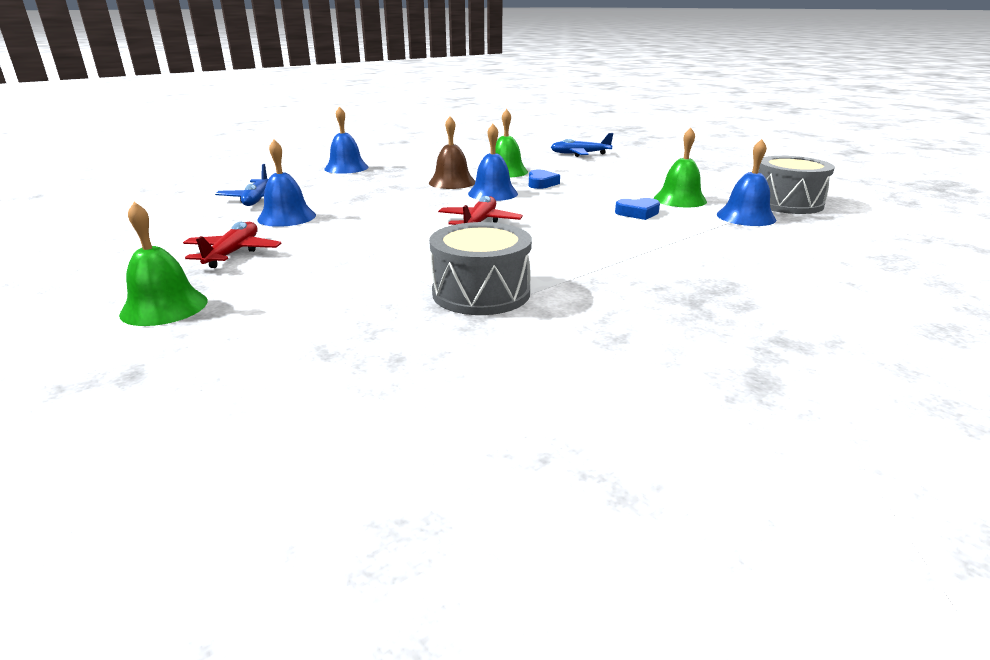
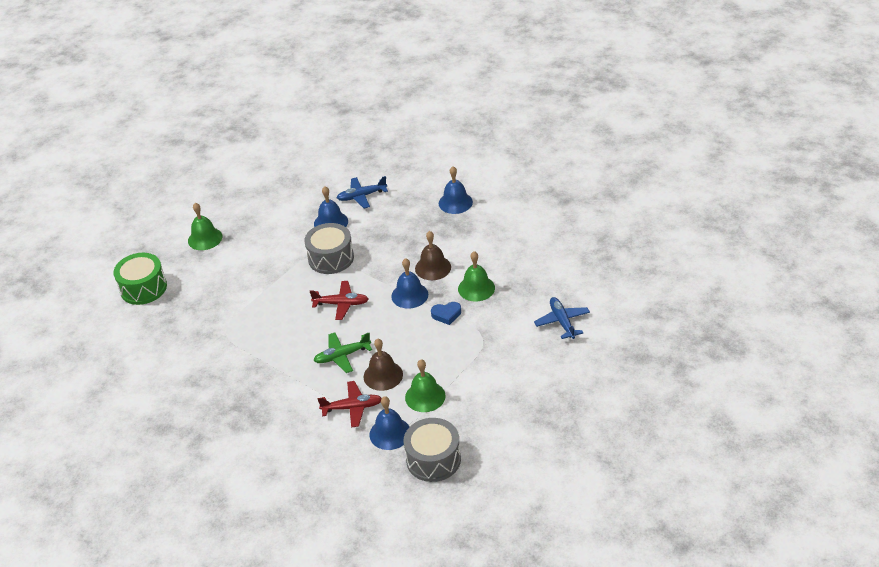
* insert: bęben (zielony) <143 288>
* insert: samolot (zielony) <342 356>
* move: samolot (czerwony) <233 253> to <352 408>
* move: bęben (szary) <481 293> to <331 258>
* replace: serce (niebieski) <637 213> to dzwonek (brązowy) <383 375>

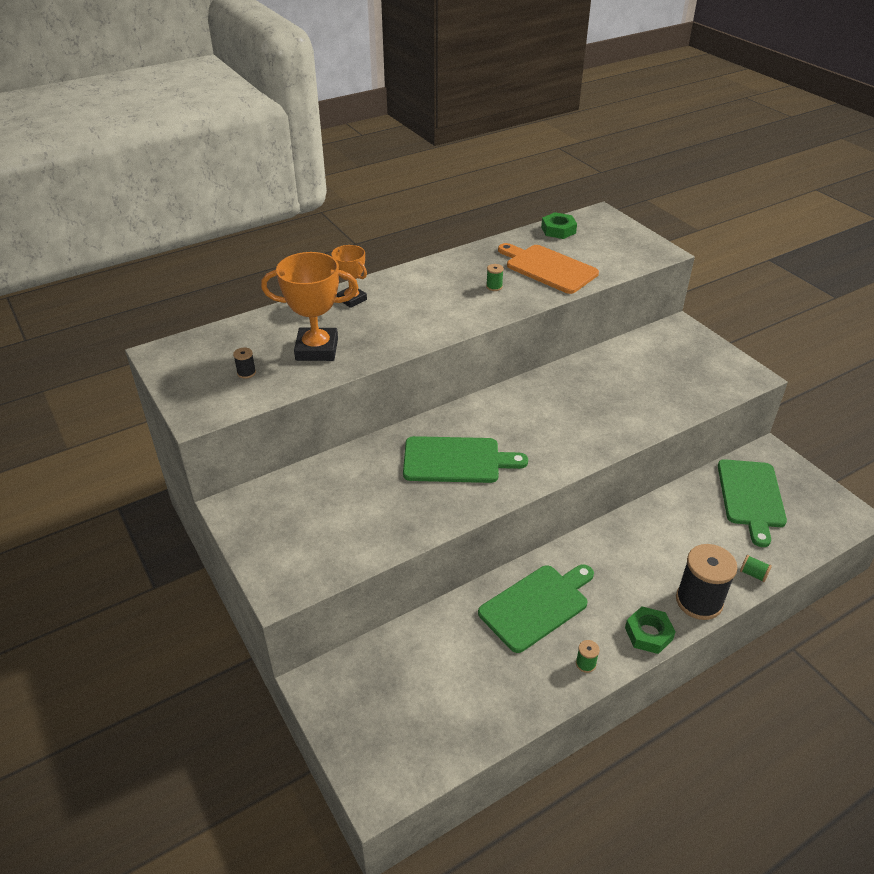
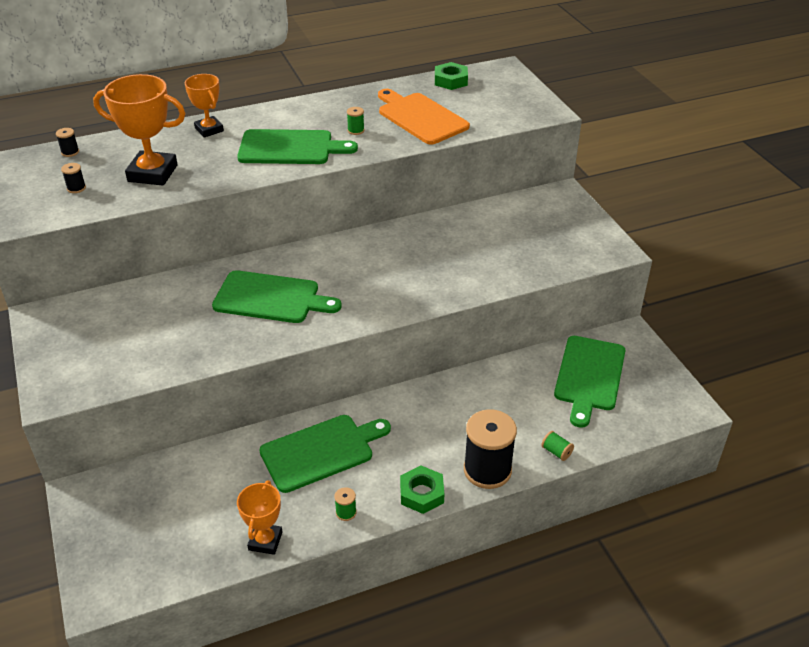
* insert: szpulka (czarny) <70 152>
* insert: deska do krojenia (zielony) <290 148>
* insert: puchar (pomarańczowy) <265 541>

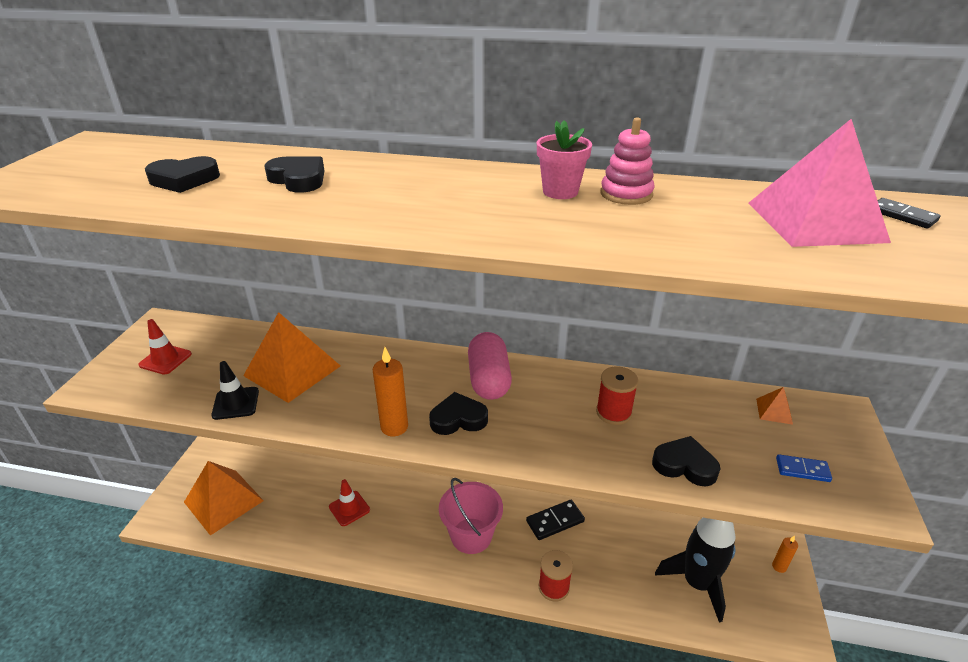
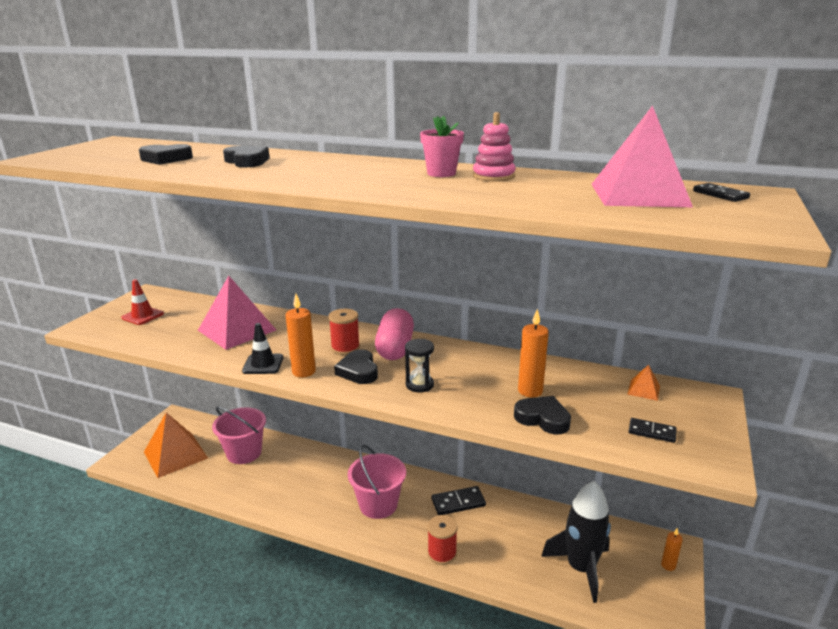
* delete: pachołek (czerwony) <349 508>
* insert: wiadro (różowy) <244 453>
* insert: klepsydra (czarny) <419 385>
* insert: świeca (pomarańczowy) <530 391>
* move: pachołek (czarny) <236 403> to <263 364>
* move: szpulka (czerwony) <613 413> to <345 348>
* recolor: piramida (pomarańczowy) <292 370> to piramida (różowy) <237 330>
* recolor: kostka domina (niebieski) <802 470> to kostka domina (czarny) <652 432>
* rotate: serce (czarny) <458 419> = <358 371> 105 degrees counterclockwise

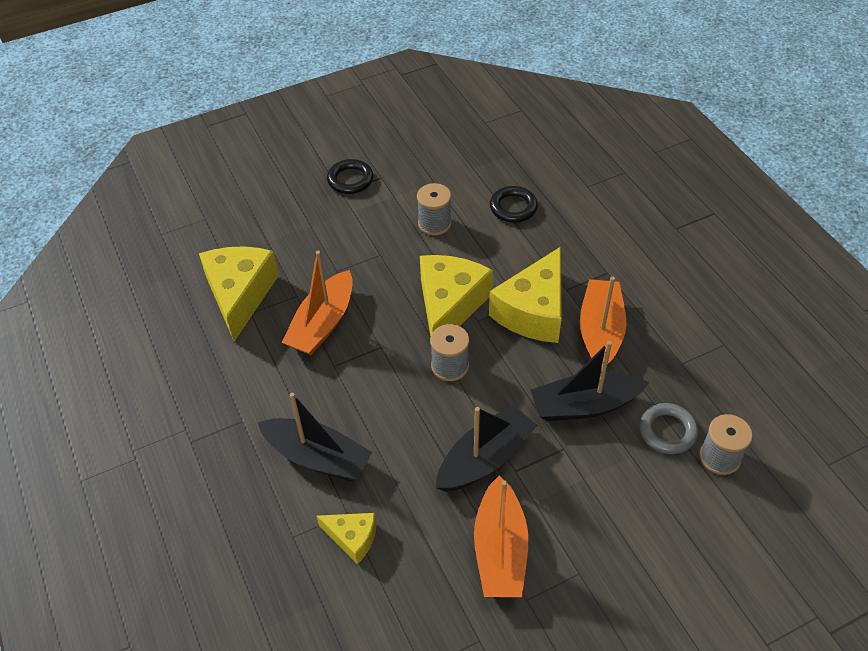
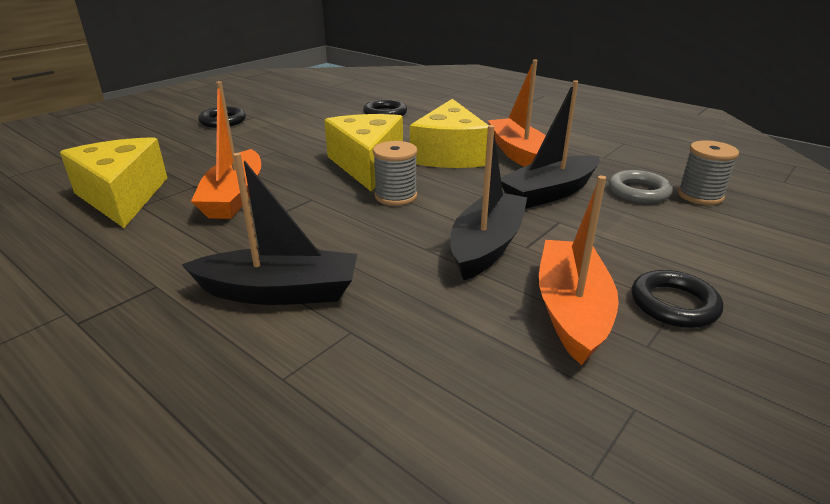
* delete: ser (żółty) <352 538>
* delete: szpulka (szary) <434 223>
* insert: pierścień (czarny) <674 304>
* rotate: łódka (pomarańczowy) <500 549> = <571 310> 150 degrees counterclockwise

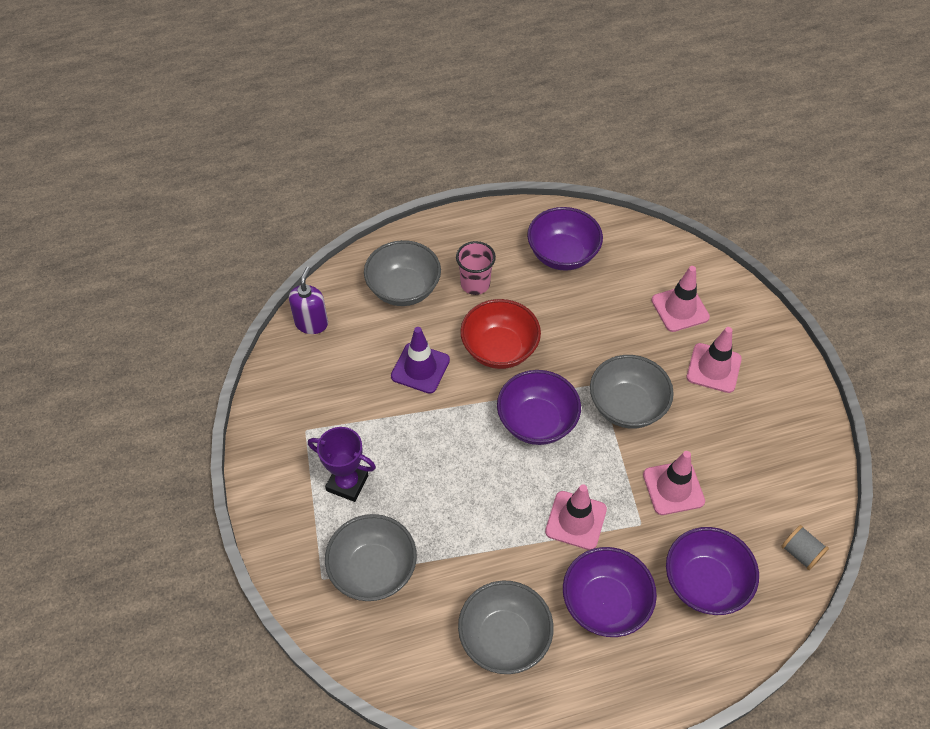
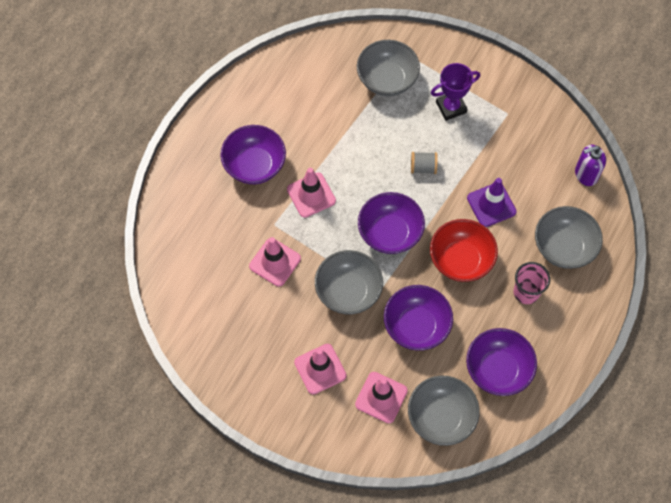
* move: miska (szary) <504 638> to <441 417>
* move: miska (fioletowy) <705 583> to <416 326>
* move: szpulka (szary) <800 553> to <423 167>
* rotate: dozownik mydła (fioletowy) <311 323> = <586 174> 105 degrees clockwise

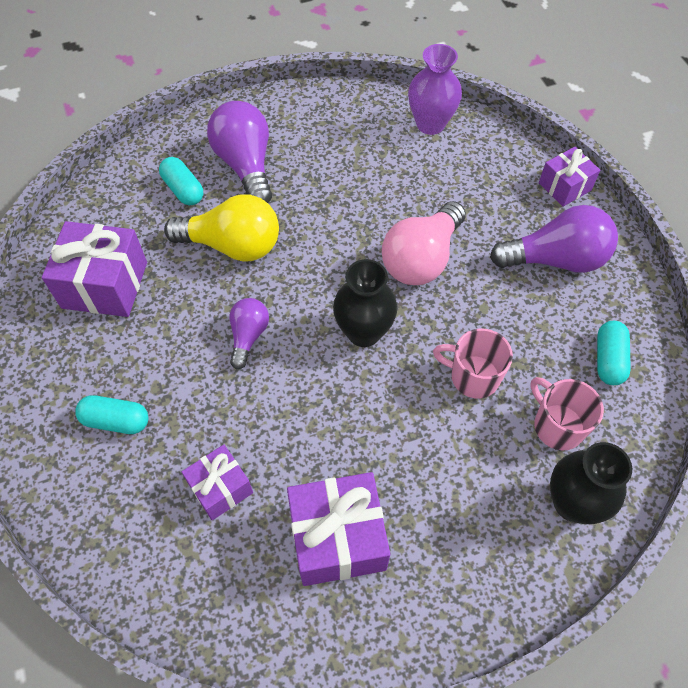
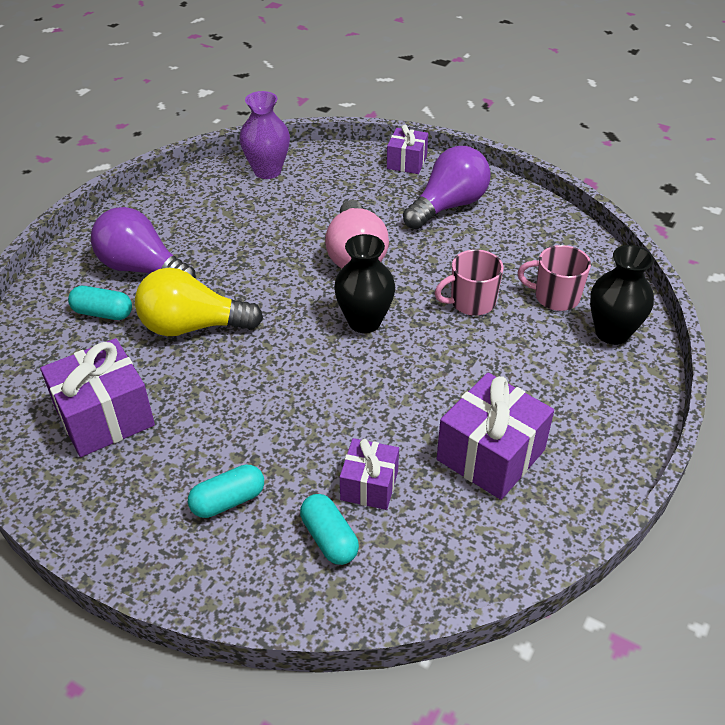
* delete: żarówka (fioletowy) <248 336>
* move: kapsułka (turkusowy) <608 359> to <329 538>
* rotate: żarówka (żółty) <232 245> = <193 326> 150 degrees counterclockwise

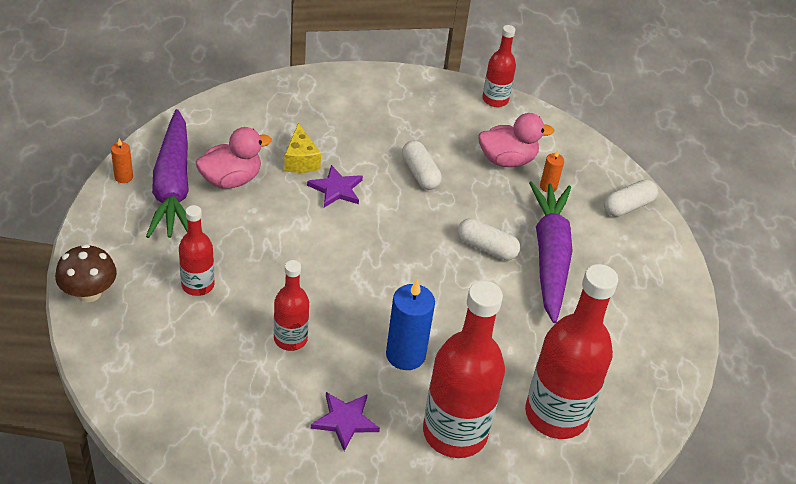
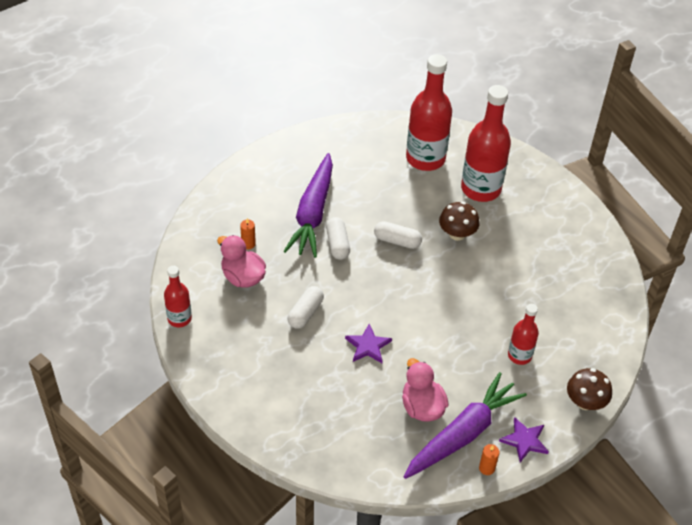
* delete: butelka (czerwony) <290 339>
* delete: ser (żółty) <301 160>
* move: gwiazda (fioletowy) <345 421> to <524 440>
* move: kapsułka (biały) <628 206> to <397 241>
* replace: świeca (niebieski) <405 355> to grzyb (brązowy) <457 234>
* rotate: kaczka (różowy) <231 180> = <422 407> 45 degrees clockwise
* rotate: marchewka (fioletowy) <549 256> = <313 213> 45 degrees counterclockwise

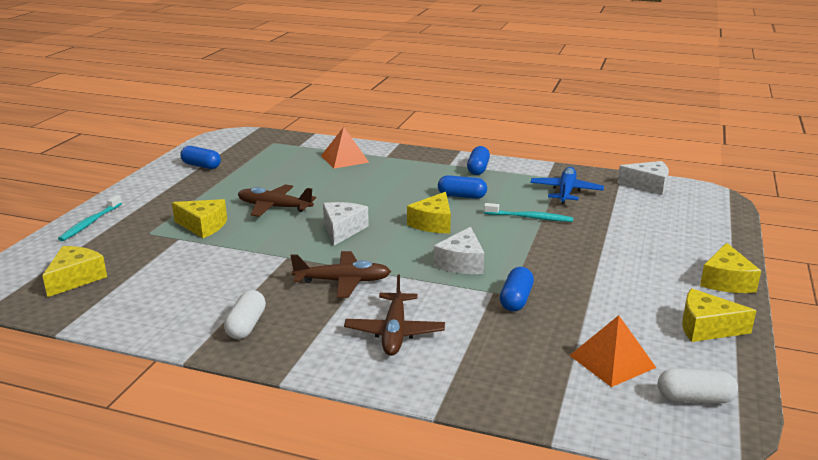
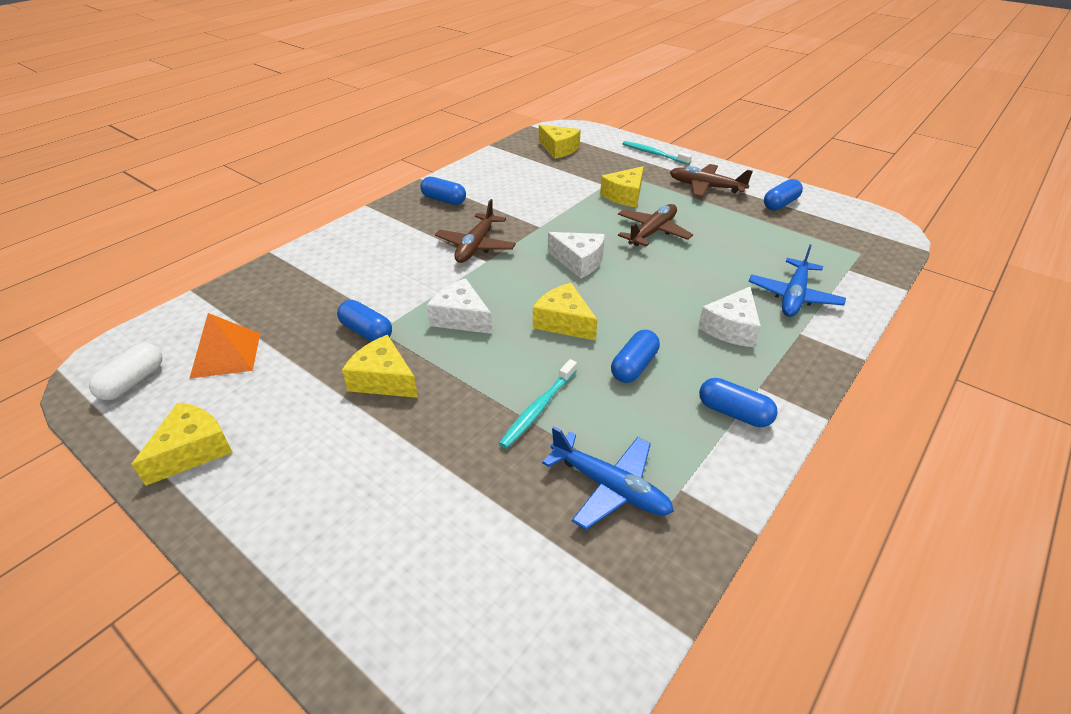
* move: samolot (brązowy) <394 332> to <705 187>
* move: ser (biały) <648 185> to <731 328>
* move: ser (żółty) <726 281> to <383 379>
* replace: piramida (pomarańczowy) <344 159> to samolot (niebieski) <793 296>
* recolor: kapsułka (biały) <246 325> to kapsułka (niebieski) <444 200>

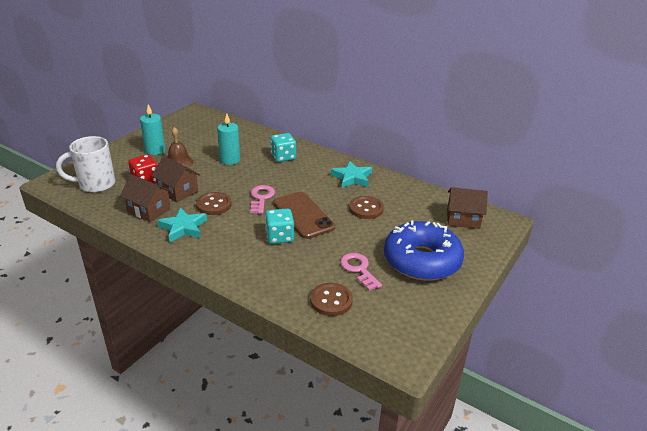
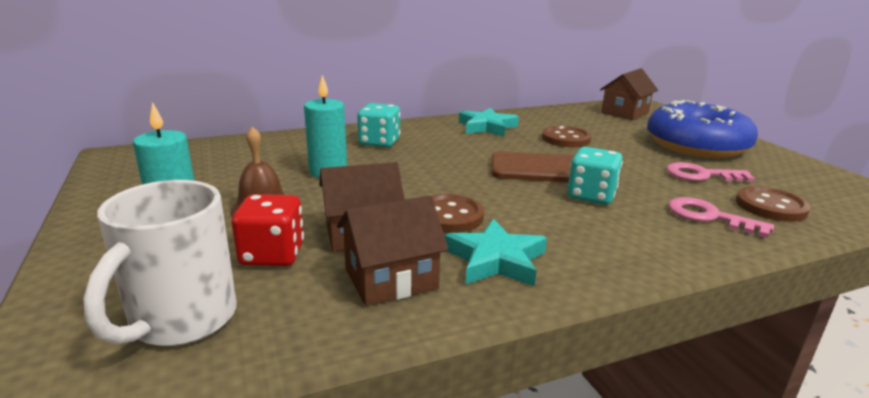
* move: klucz (różowy) <261 198> to <709 217>

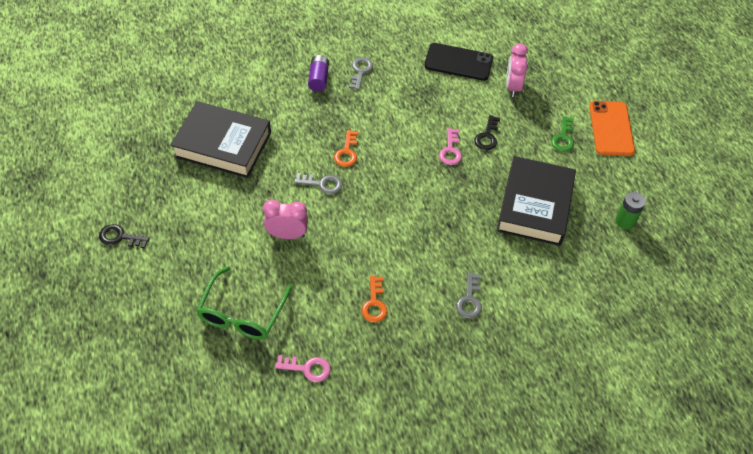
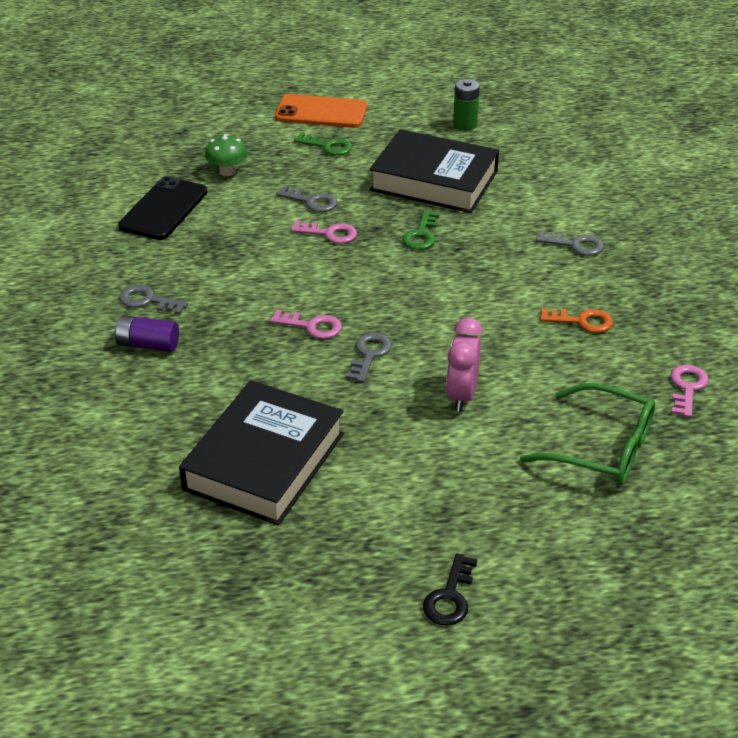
* insert: klucz (zielony) <421 235>
* replace: budzik (różowy) <512 87> to grzyb (zielony) <227 171>
* recolor: klucz (pomarańczowy) <347 152> to klucz (różowy) <312 326>
* recolor: klucz (czarny) <487 136> to klucz (szary) <311 201>

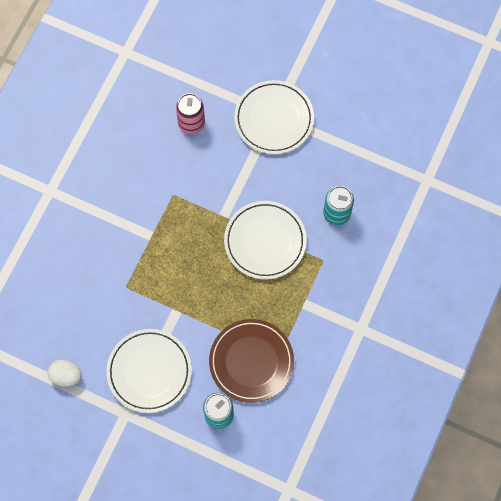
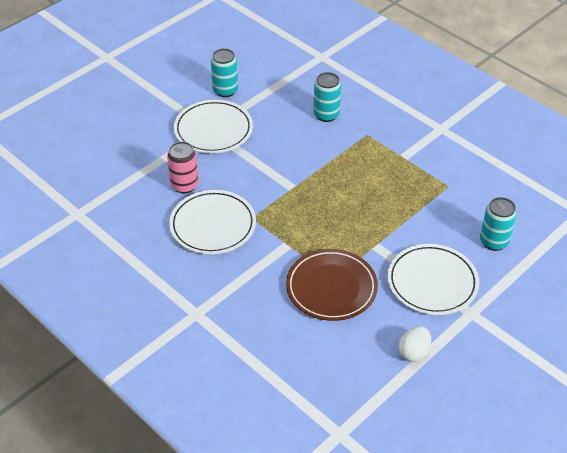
* insert: puszka (turkusowy) <225 90>
* move: talerz (brązowy) <251 361> to <331 288>
* move: talerz (biały) <265 241> to <213 225>

